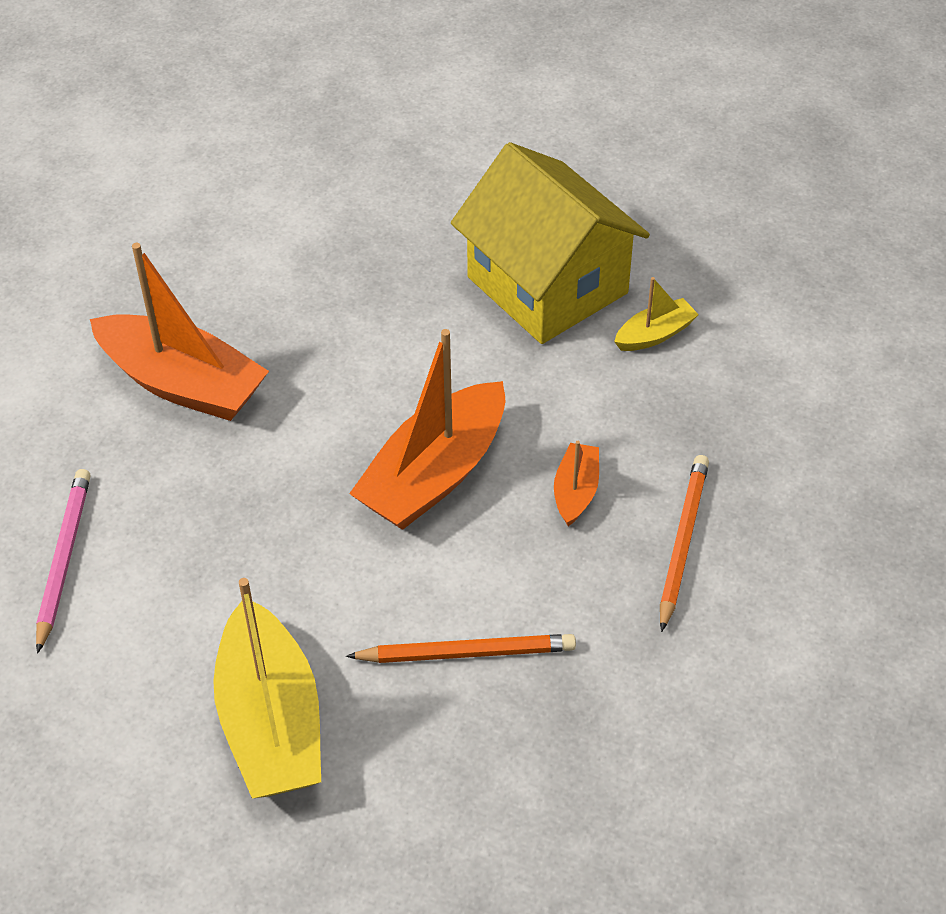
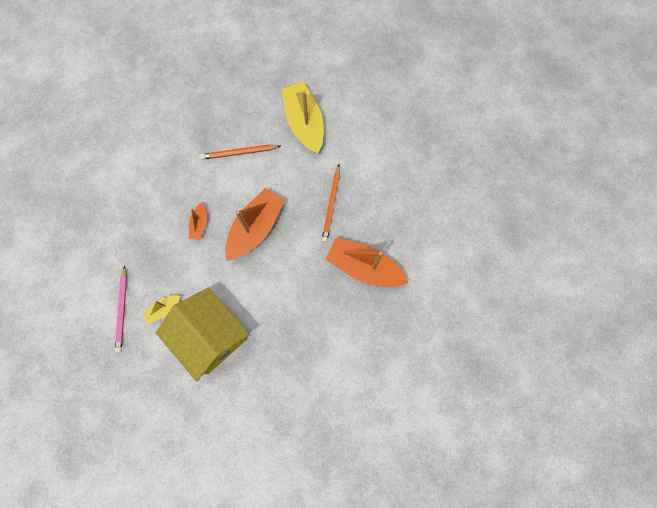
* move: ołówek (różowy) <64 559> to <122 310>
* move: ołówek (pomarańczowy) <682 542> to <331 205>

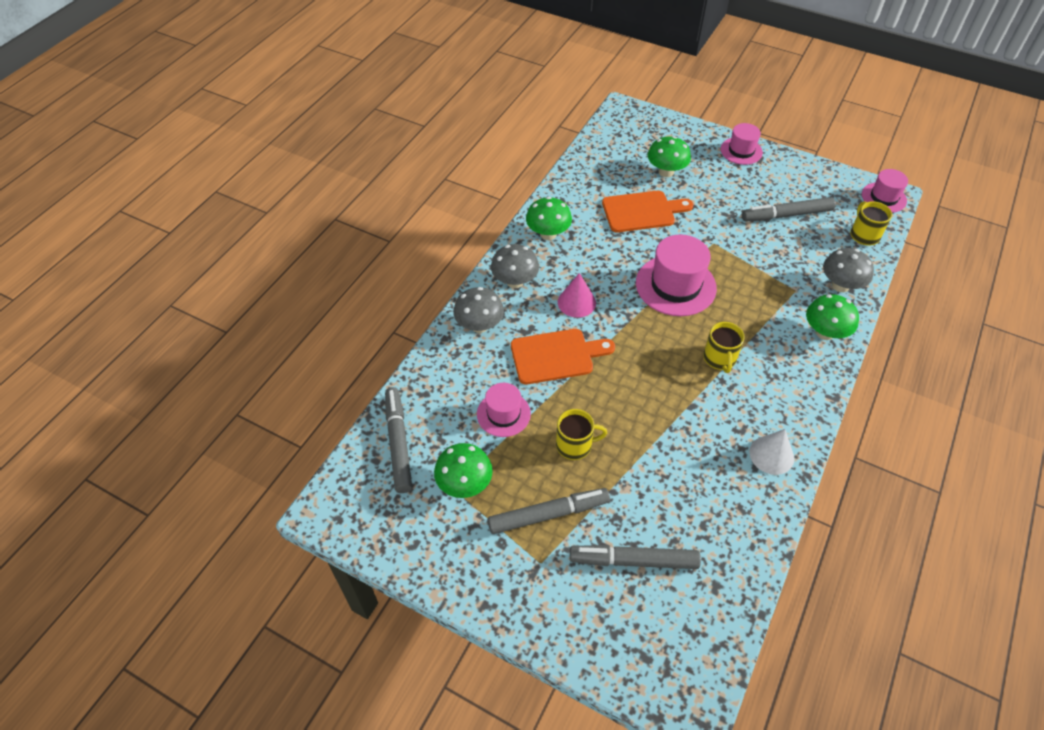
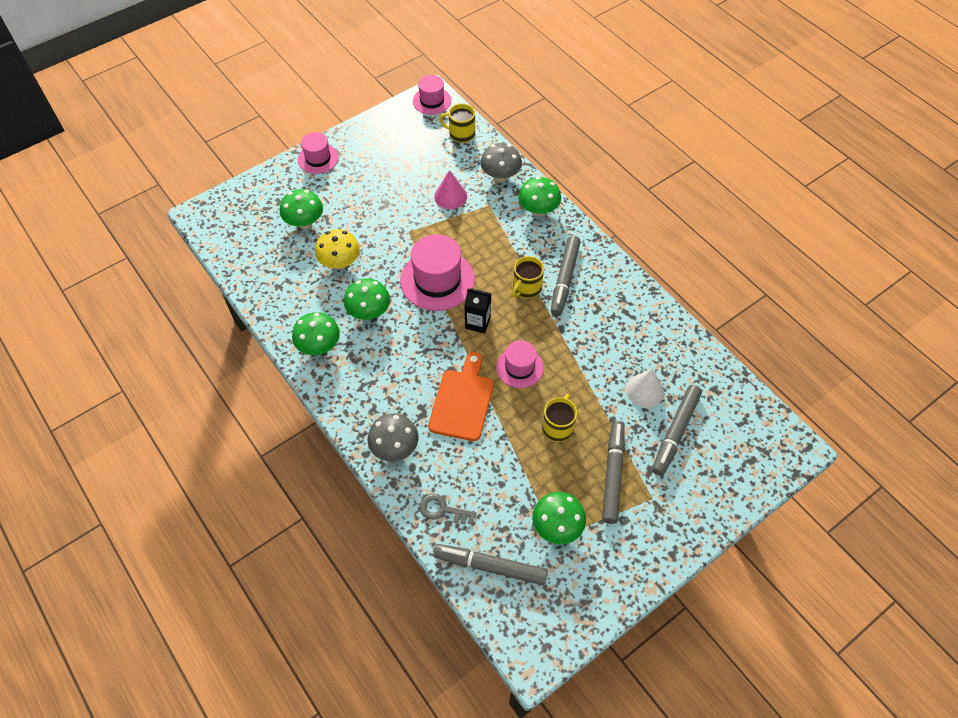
* delete: grzyb (szary) <515 281>
* insert: grzyb (zielony) <369 312>
* insert: klucz (szary) <442 510>
* insert: karton mleka (czarny) <477 323>
* move: kapelusz (różowy) <503 414> to <519 367>
* move: stożek (różowy) <576 302> to <450 196>
* move: flamaster (szary) <787 215> to <565 279>
* move: stożek (biały) <771 455> to <644 390>
* replace: deska do krojenia (pomarańczowy) <642 211> to grzyb (żółty) <340 263>
* rotate: kubek (żółty) <719 358> = <526 288> 105 degrees clockwise

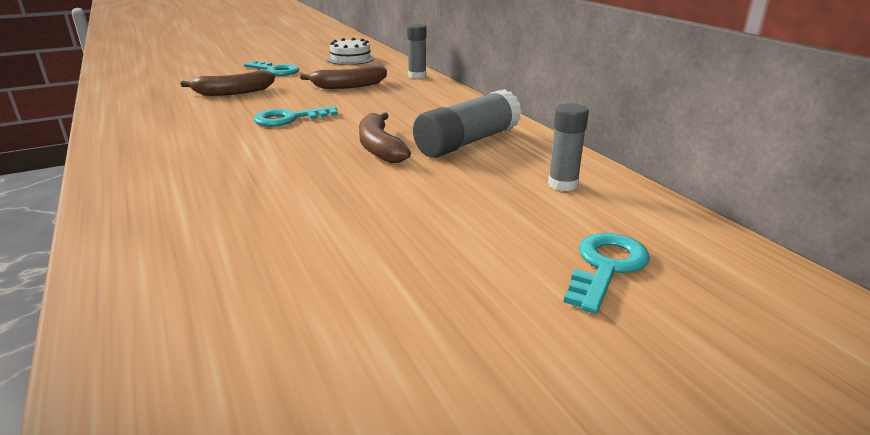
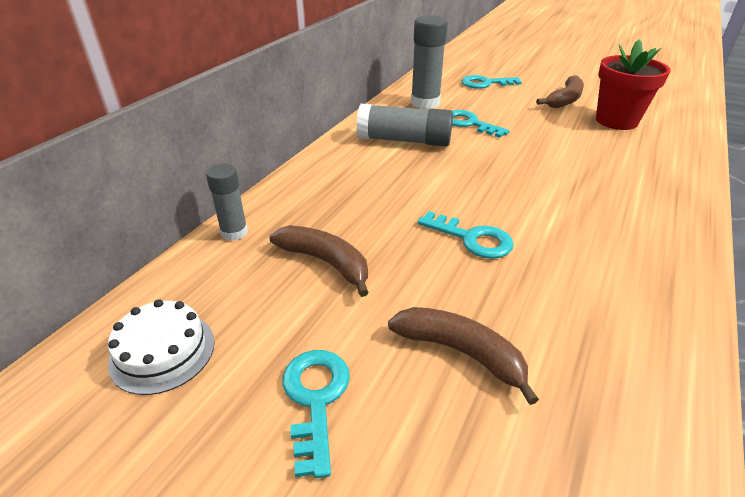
* insert: klucz (turkusowy) <469 124>
* insert: doniczka (czerwony) <616 121>
* move: banan (brązowy) <379 148> to <564 100>
* resize: klej w sztyfcie (szary) <562 184> = <425 103> x1.66

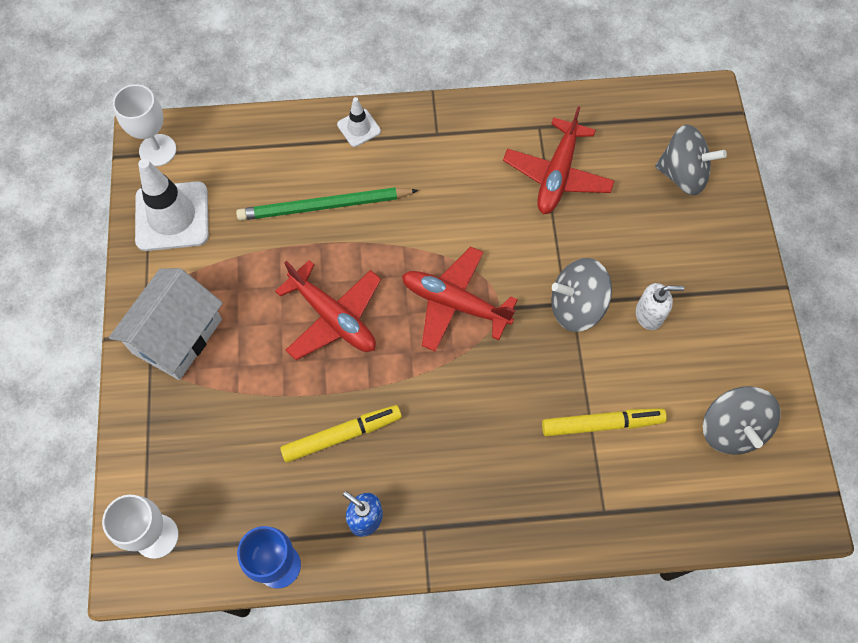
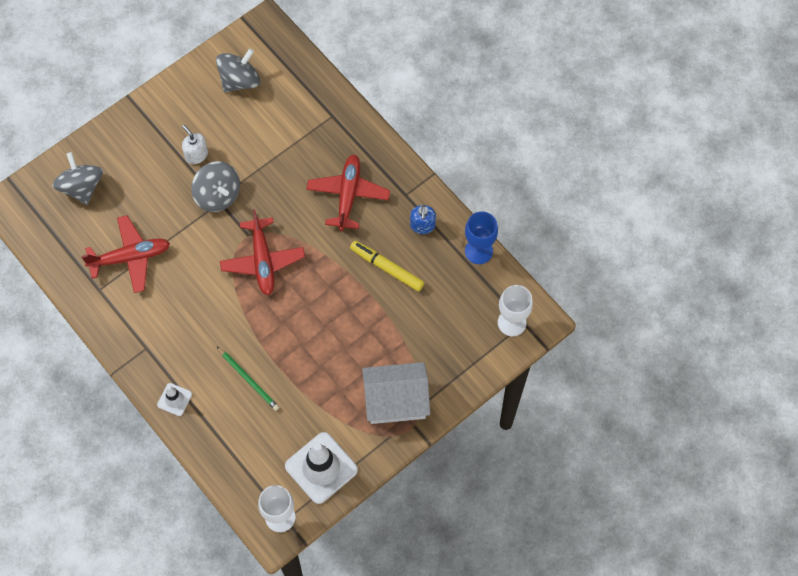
* delete: flamaster (żółty) <602 424>
* move: samolot (czerwony) <333 317> to <348 195>
* resize: ołówek (zielony) <324 206> = <248 380> x0.65

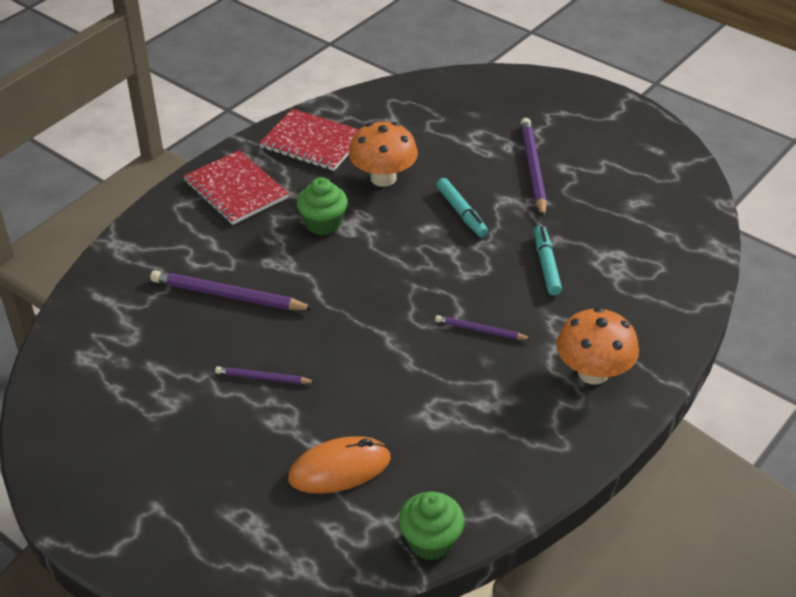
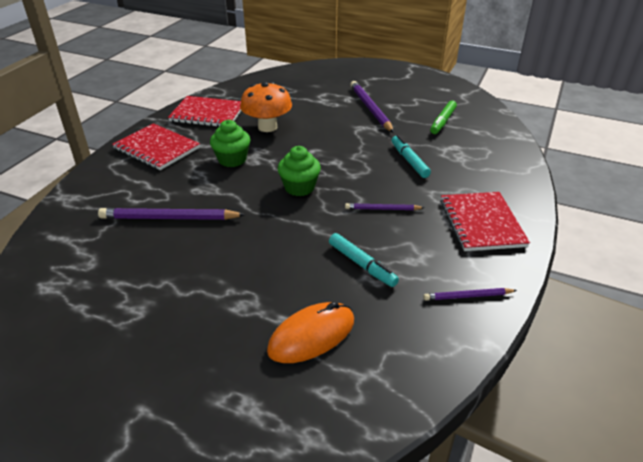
* insert: flamaster (zielony) <442 121>
* move: ołówek (fioletowy) <263 378> to <468 296>
* move: muffinka (zielony) <430 541> to <299 187>
* move: flamaster (turkusowy) <461 213> to <362 264>
* replace: grzyb (pomarańczowy) <593 373> to zeszyt (czerwony) <481 223>

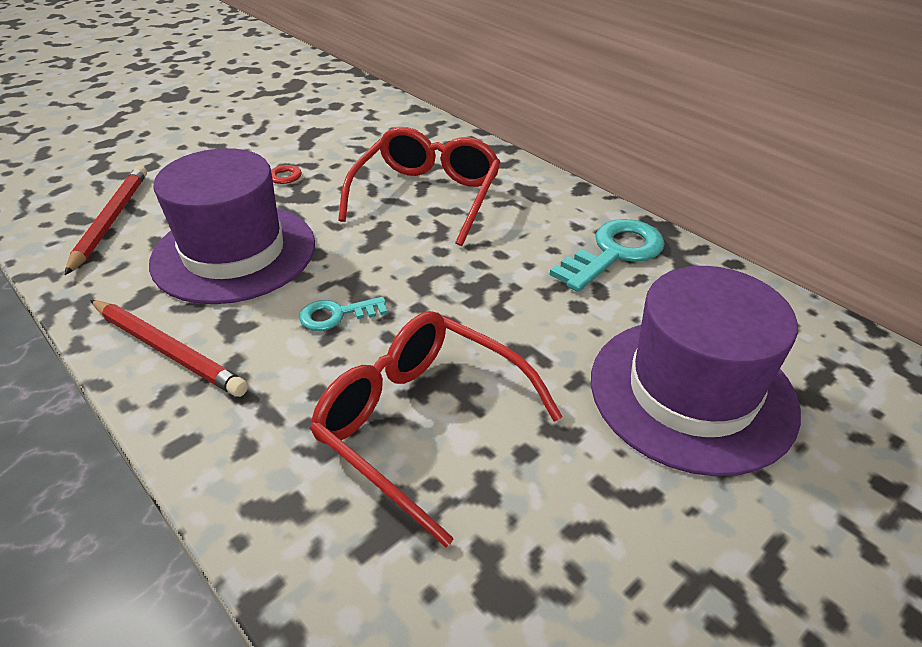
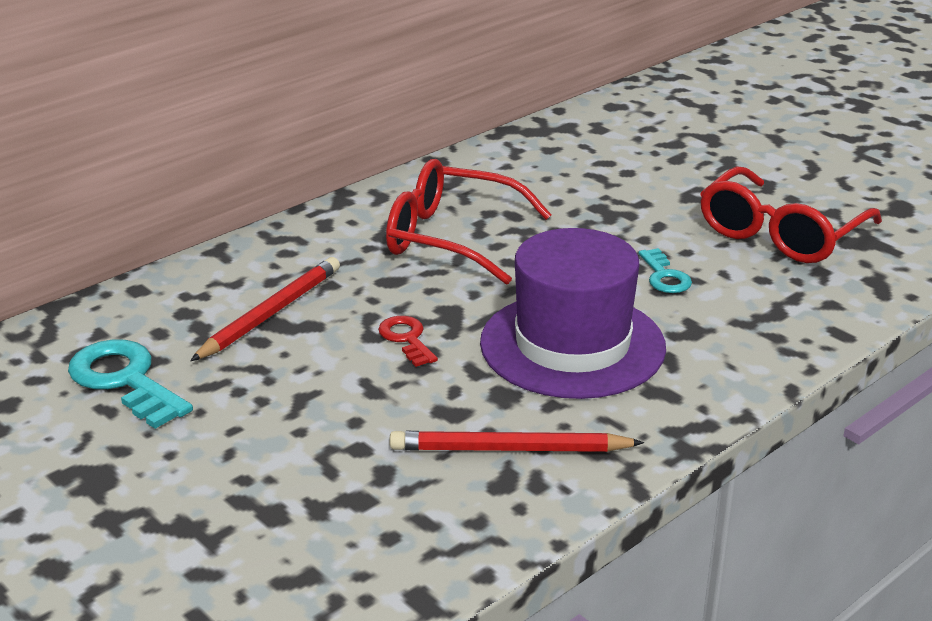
* delete: kapelusz (fioletowy) <691 392>
* move: ołówek (czerwony) <168 350> to <271 313>
* move: klucz (turkusowy) <614 253> to <125 380>

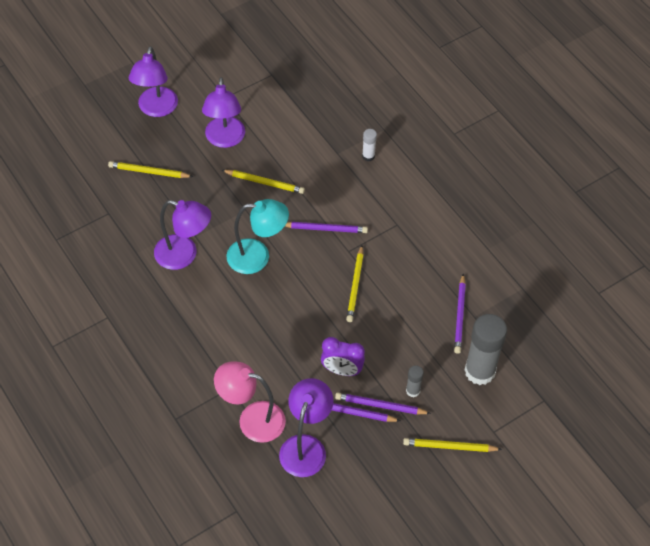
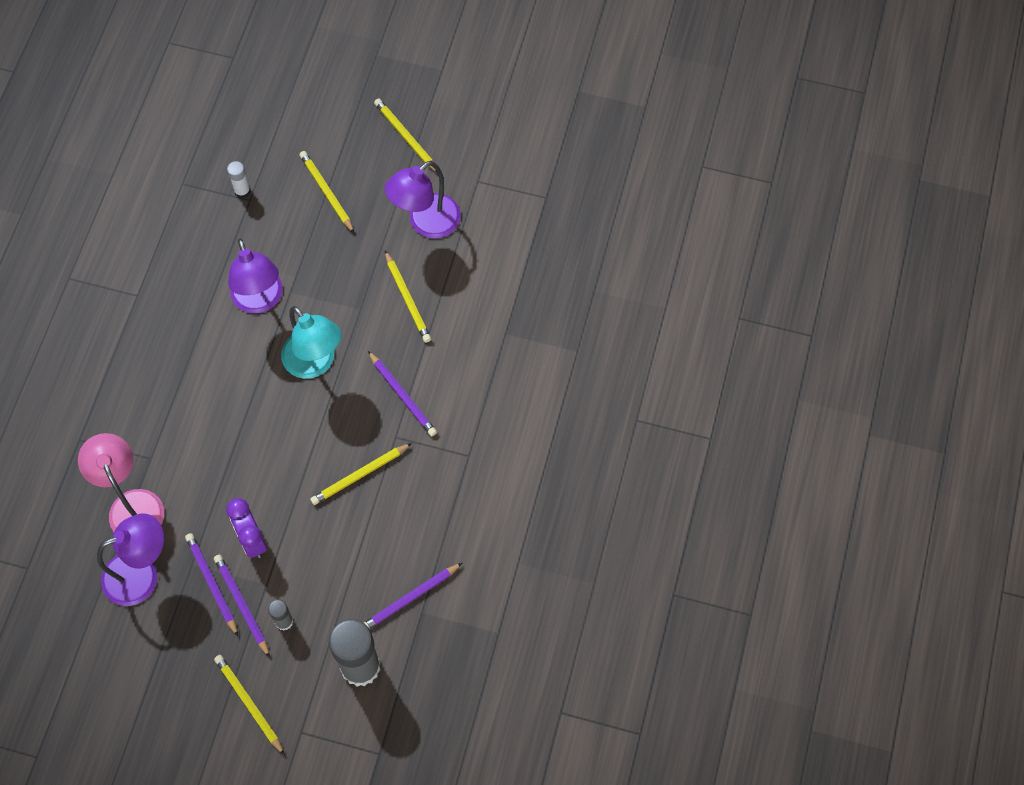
* move: klej w sztyfcie (biały) <368 156> to <242 191>
* replace: lampka (fioletowy) <156 109> to ołówek (żółty) <405 136>

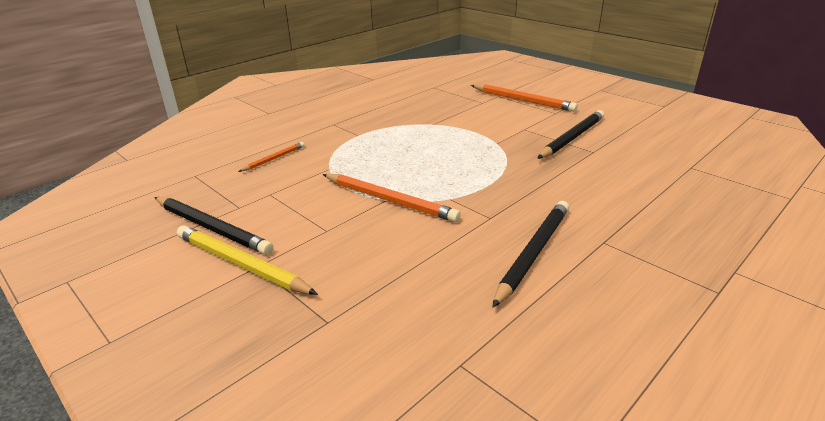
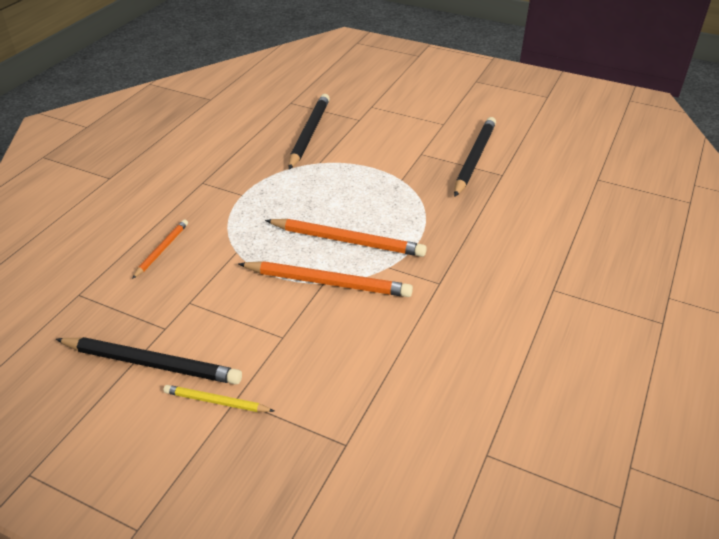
* move: ołówek (pomarańczowy) <523 100> to <347 241>
* move: ołówek (czarny) <533 252> to <309 133>
* resize: ołówek (żółty) <241 264> = <216 401> x0.55

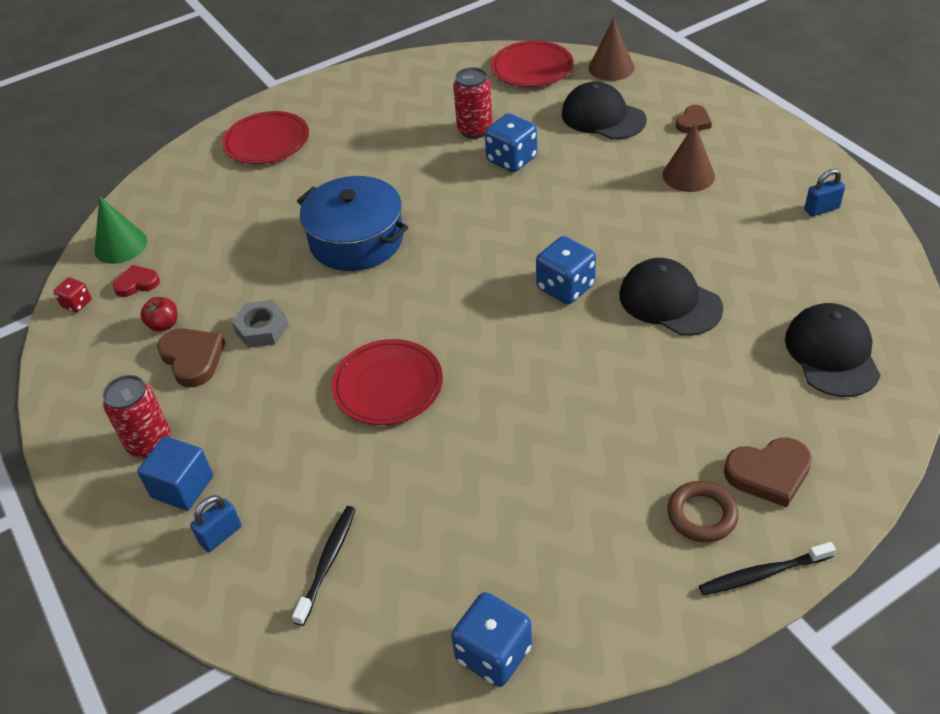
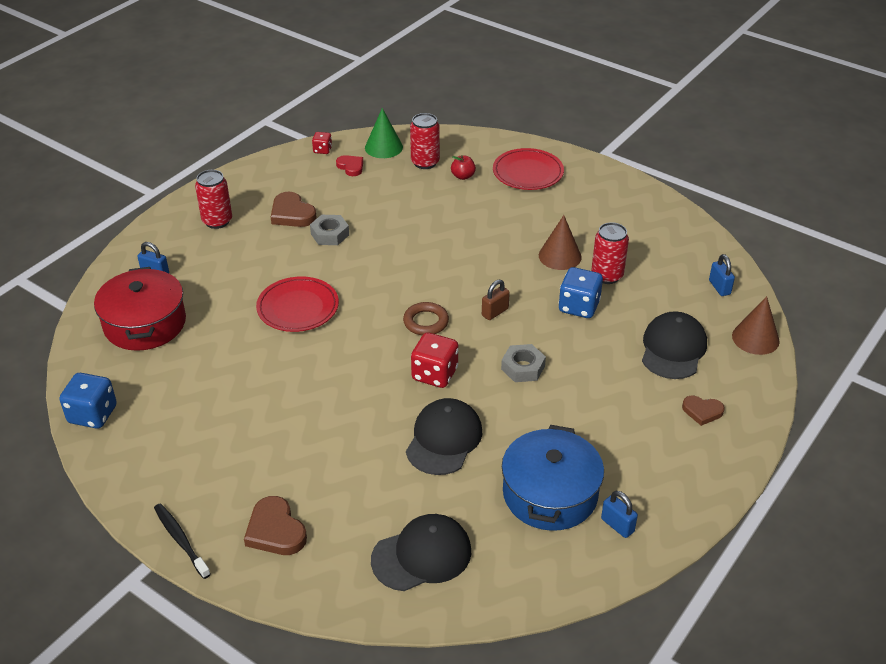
* delete: sześcian (niebieski) <182 487>
* insert: puszka (czerwony) <425 162>
* insert: kłódka (brązowy) <495 312>
* insert: nakrętka (szary) <523 367>
* move: jabłko (czerwony) <164 325> to <463 176>
* move: garnek (niebieski) <356 240> to <550 494>
* move: stożek (brązowy) <688 175> to <560 256>
* move: pierścień (brązowy) <701 515> to <426 322>
* replace: szczoteczka do zębów (czarny) <328 562> to garnek (czerwony) <145 323>
* replace: talerz (czerwony) <532 68> to kłódka (niebieski) <719 287>
* recolor: kostka do gry (niebieski) <565 287> to kostka do gry (czerwony) <434 374>
* rotate: serce (brązowy) <192 359> = <292 214> 105 degrees clockwise

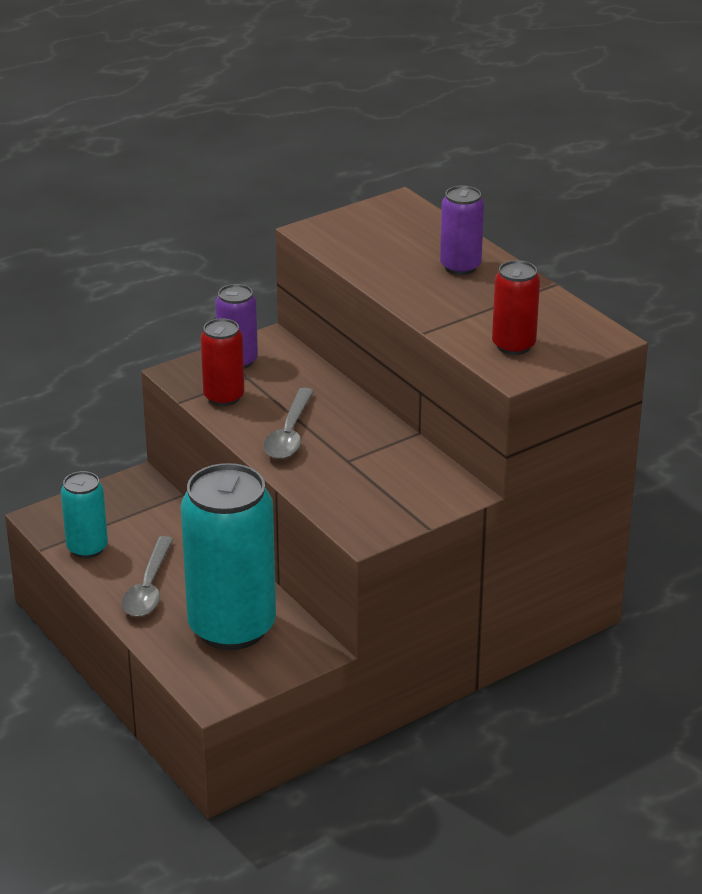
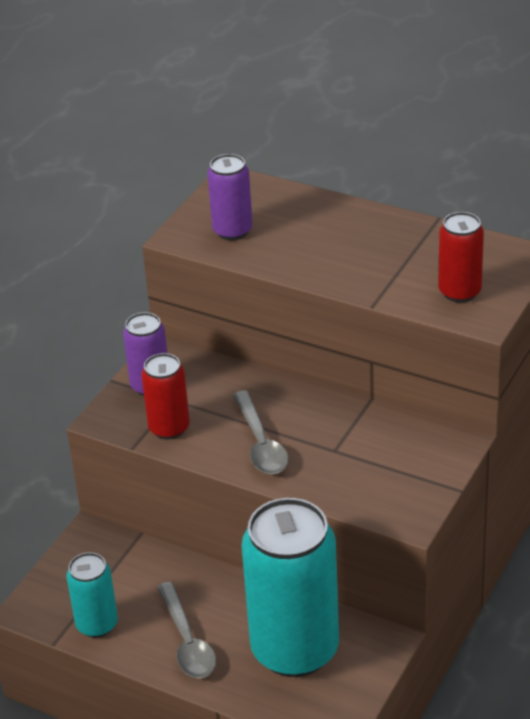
* move: puszka (fioletowy) <460 266> to <232 231>

